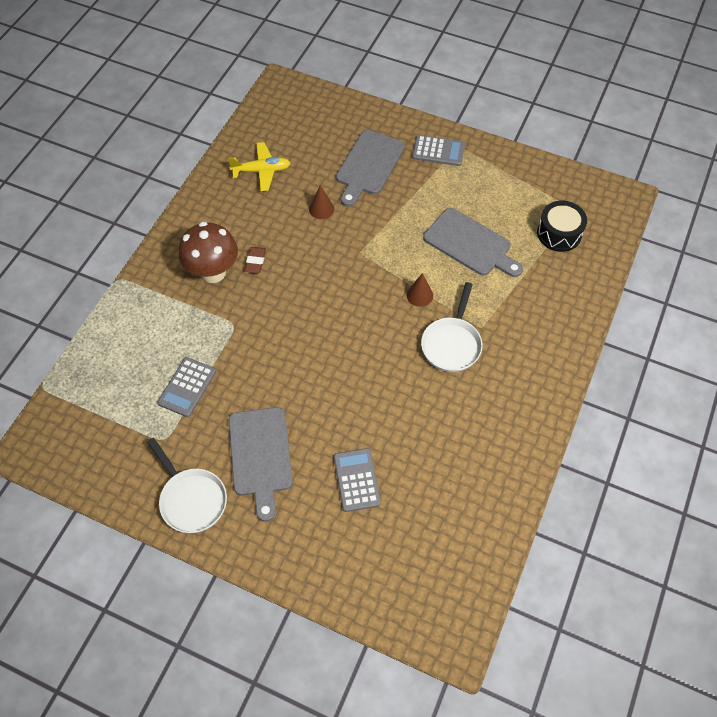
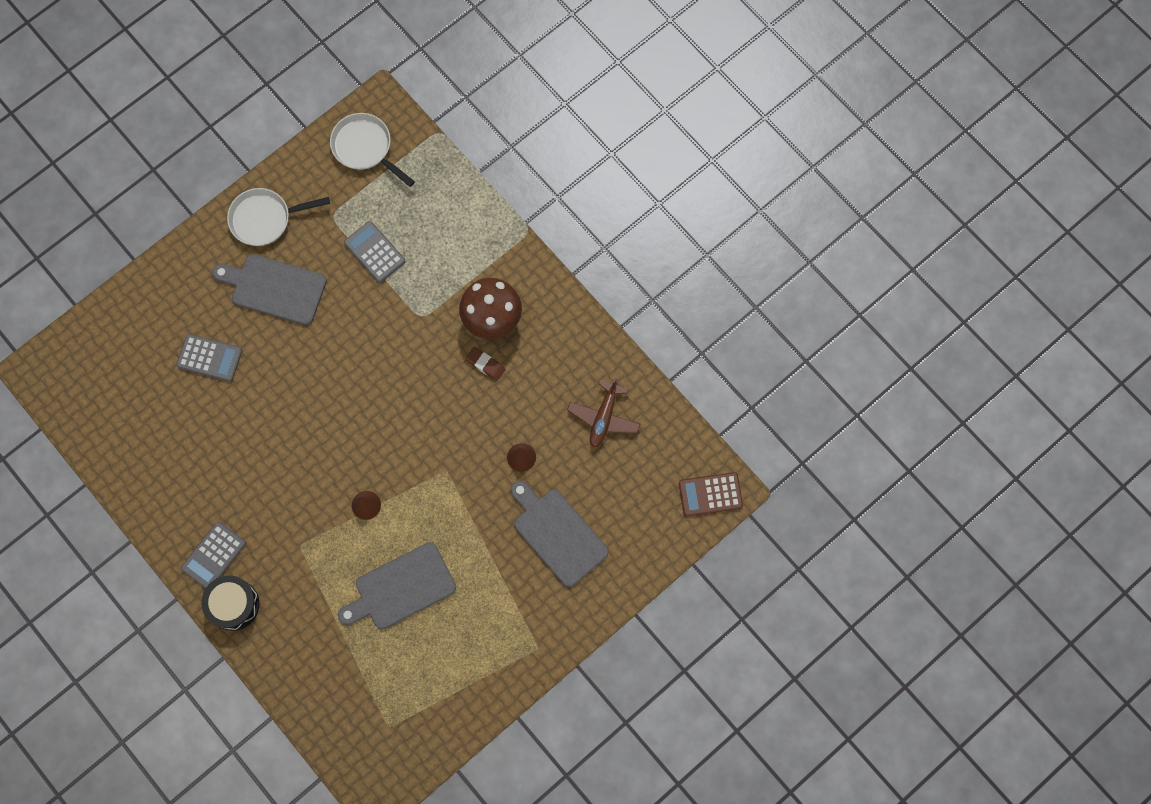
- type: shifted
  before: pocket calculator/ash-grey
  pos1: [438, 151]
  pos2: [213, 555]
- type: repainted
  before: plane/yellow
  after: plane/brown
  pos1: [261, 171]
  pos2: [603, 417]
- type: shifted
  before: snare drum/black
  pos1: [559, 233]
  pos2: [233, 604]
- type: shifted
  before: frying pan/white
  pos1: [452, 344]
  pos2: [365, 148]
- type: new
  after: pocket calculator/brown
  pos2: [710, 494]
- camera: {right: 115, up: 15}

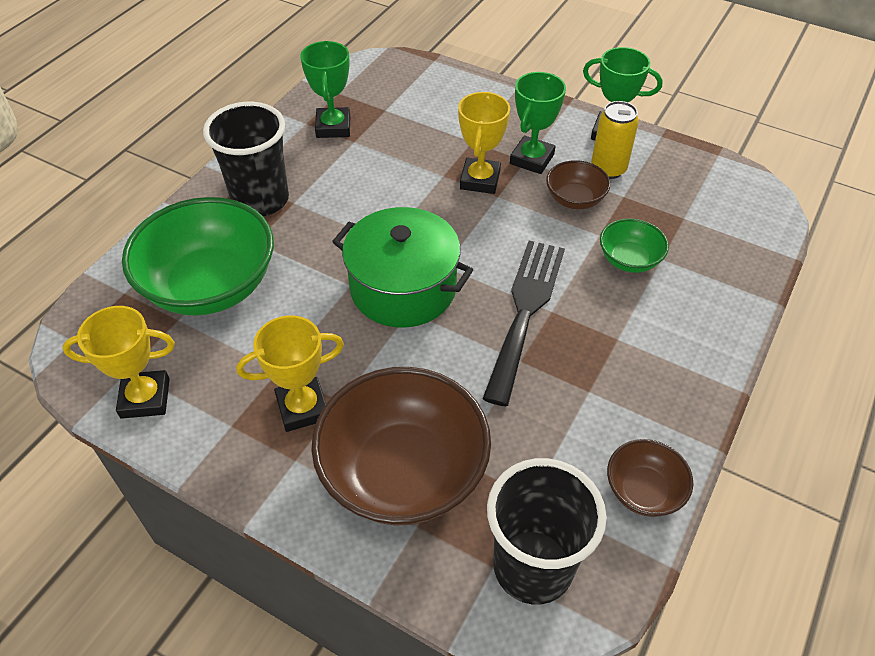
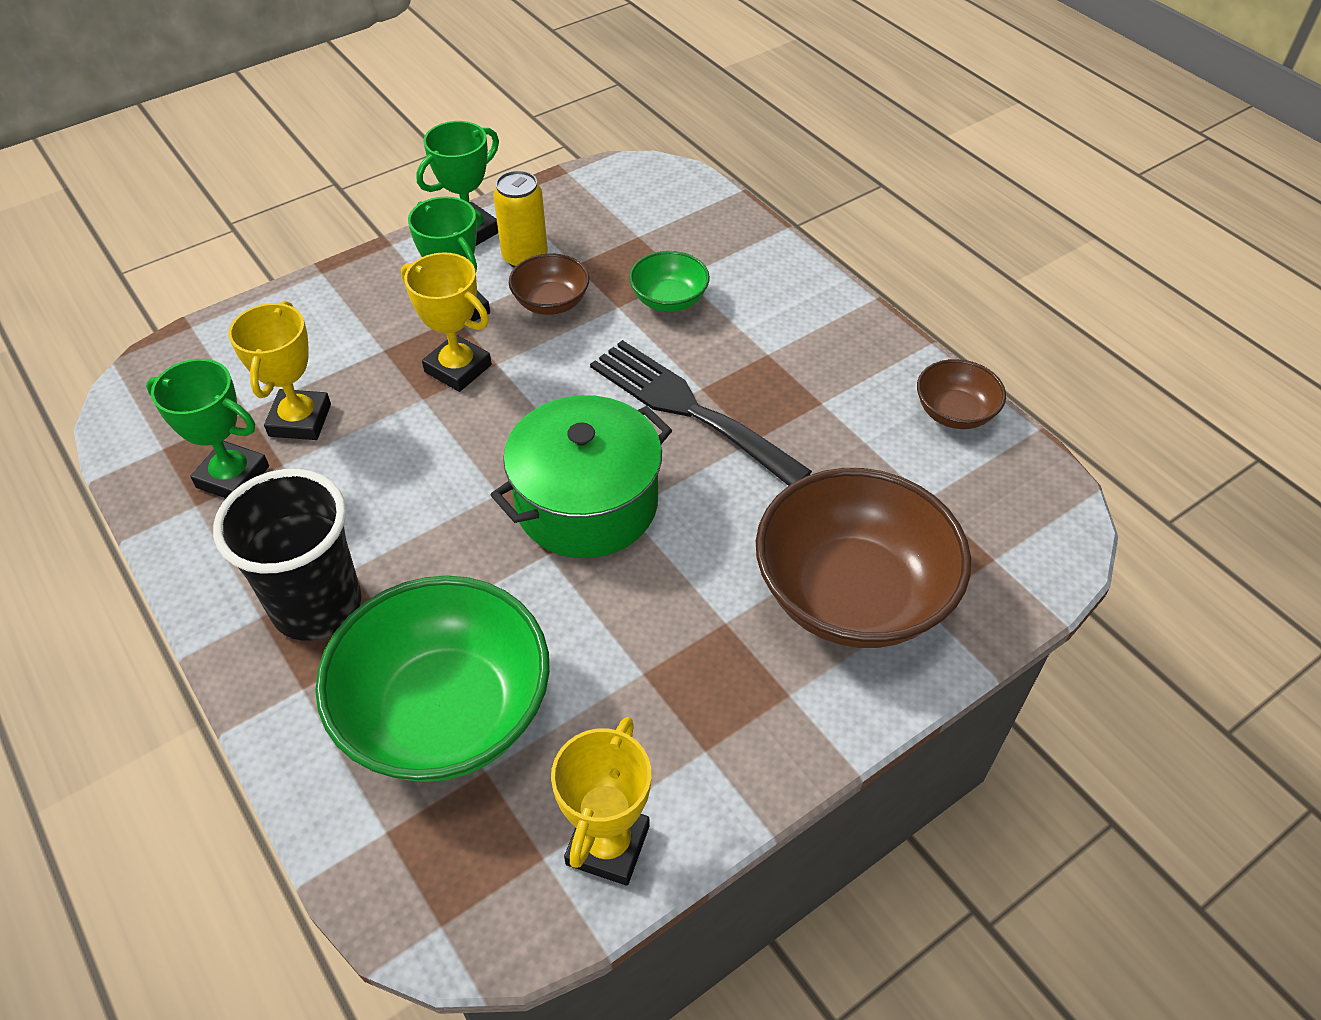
- type: shifted
  before: award cup/yellow
  pos1: [302, 408]
  pos2: [300, 420]
- type: gone
  before: beaker/black
  pos1: [533, 567]
- camera: {right: -65, up: 0}

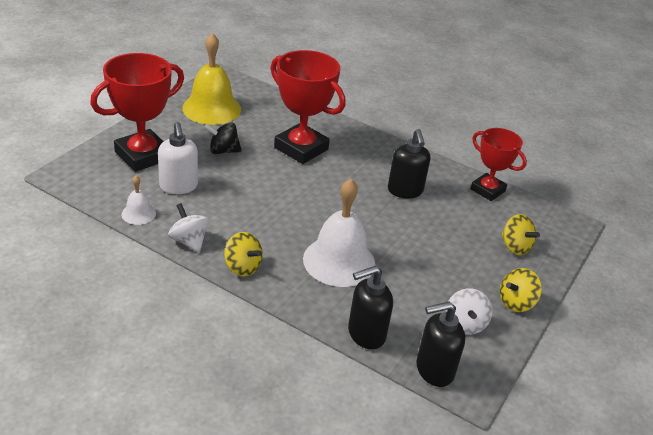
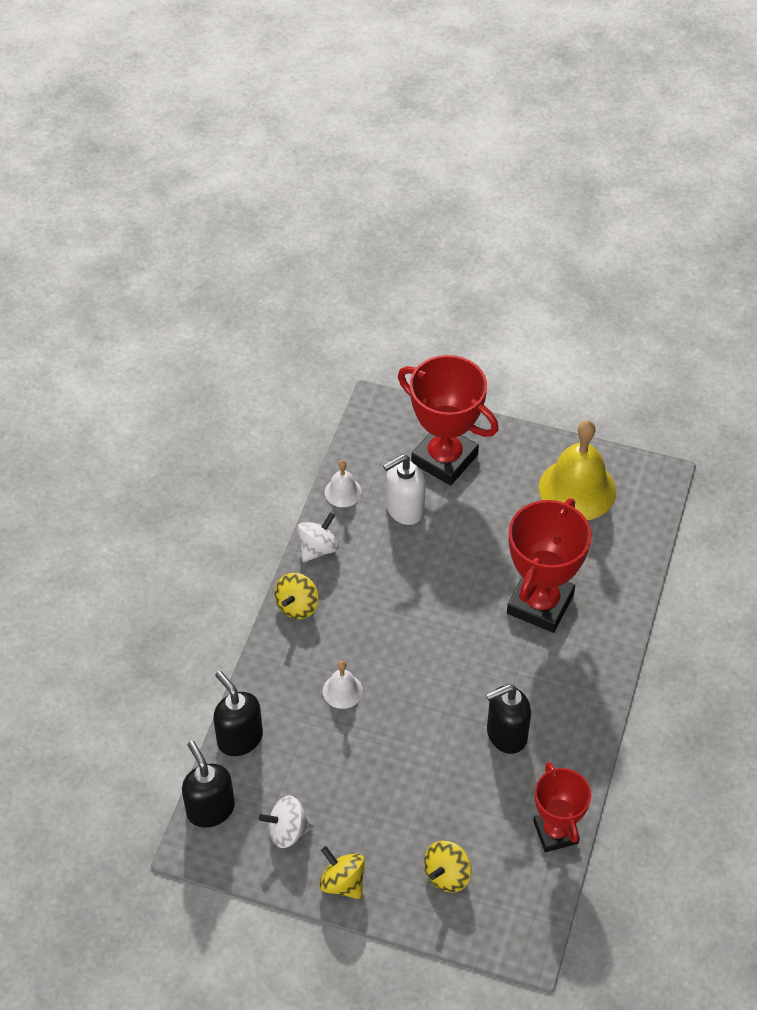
- type: gone
  before: toy top/black
  pos1: [223, 151]
- type: rotated
  before: award cup/crimson
  pos1: [487, 190]
  pos2: [555, 832]
  turn: -45
- type: scaled
  before: hand bell/white
  pos1: [339, 261]
  pos2: [342, 691]
  scale: 0.48
- camera: {right: 80, up: 15}

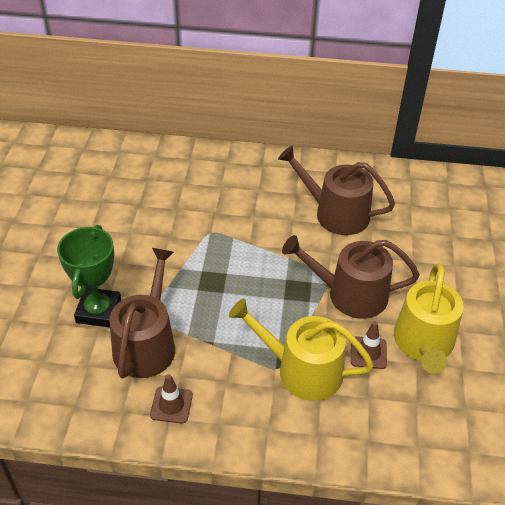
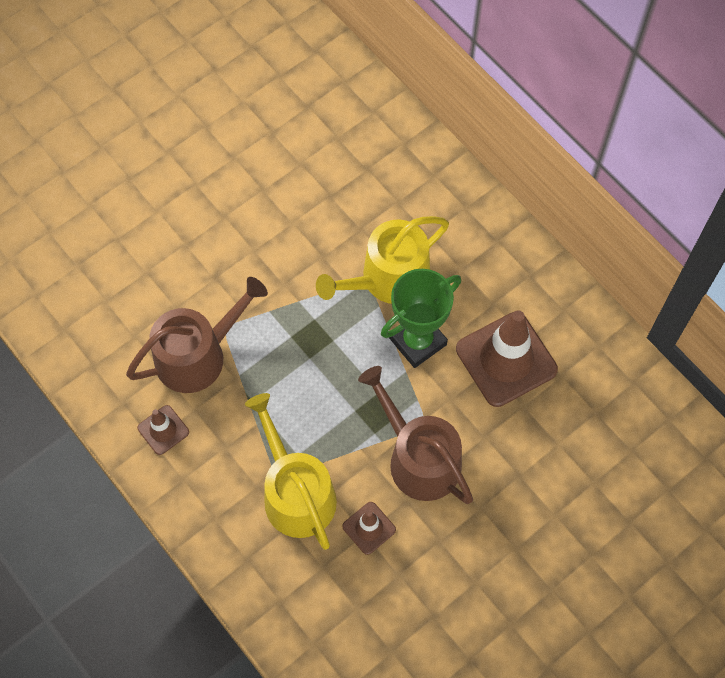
- type: swapped
  before: watering can/brown
  after: safety cone/brown
  pos1: [335, 213]
  pos2: [506, 359]
- type: shifted
  before: award cup/emerald
  pos1: [98, 311]
  pos2: [417, 341]
- type: shifted
  before: watering can/yellow
  pos1: [423, 344]
  pos2: [388, 279]
- camera: {right: 45, up: 20}

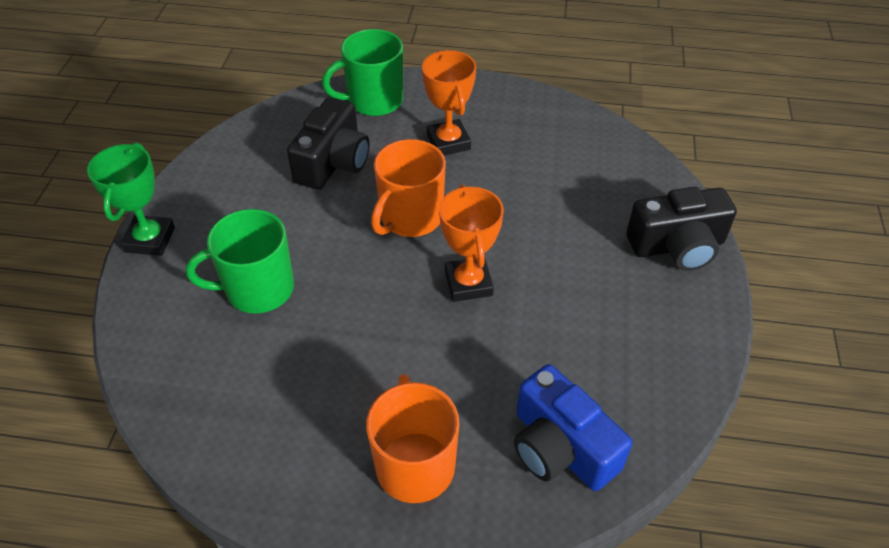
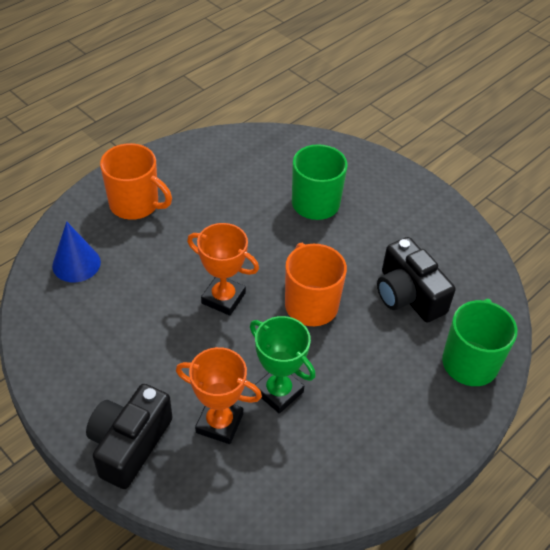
- type: shifted
  before: award cup/orange
  pos1: [448, 142]
  pos2: [219, 423]
- type: shifted
  before: award cup/emerald
  pos1: [150, 239]
  pos2: [278, 392]
- type: swapped
  before: camera/blue
  after: solid cone/blue
  pos1: [560, 447]
  pos2: [76, 264]
- camera: {right: 125, up: 0}

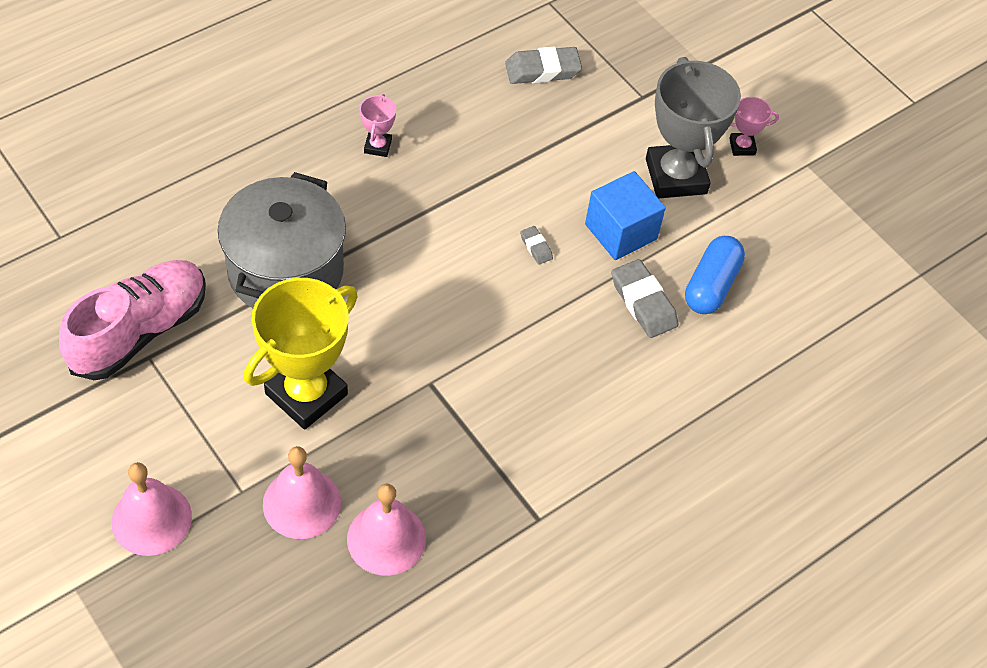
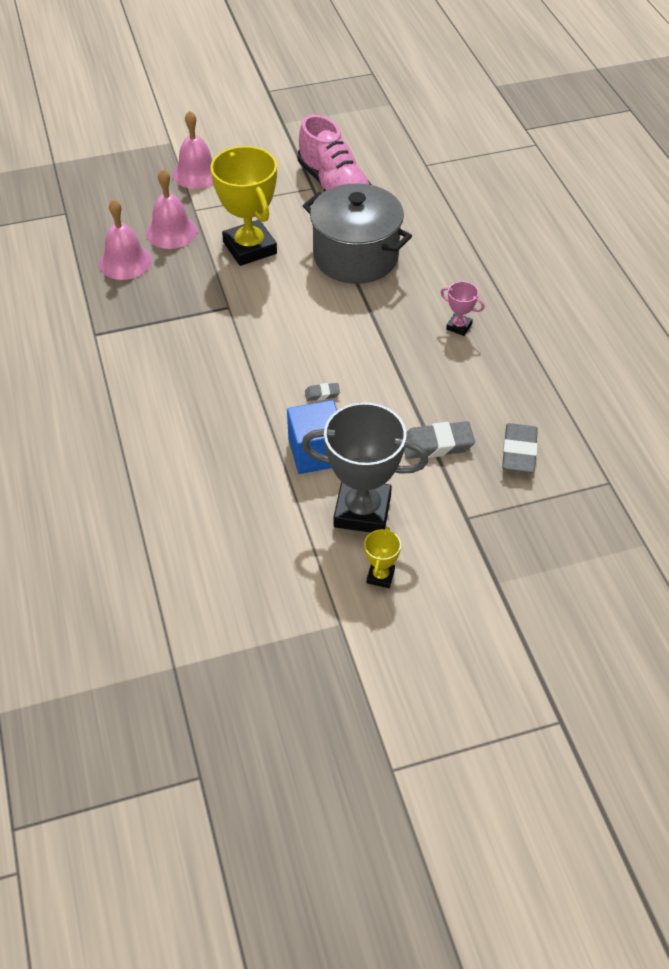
- type: repainted
  before: award cup/rose-pink
  after: award cup/yellow
  pos1: [742, 146]
  pos2: [380, 576]
- type: gone
  before: capsule/blue
  pos1: [711, 285]
- type: shifted
  before: eraser/ash-grey
  pos1: [643, 302]
  pos2: [437, 444]
- camera: {right: 115, up: -5}

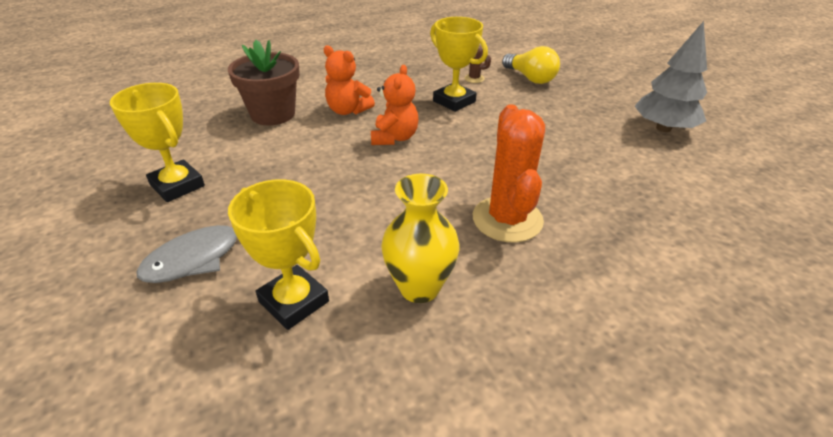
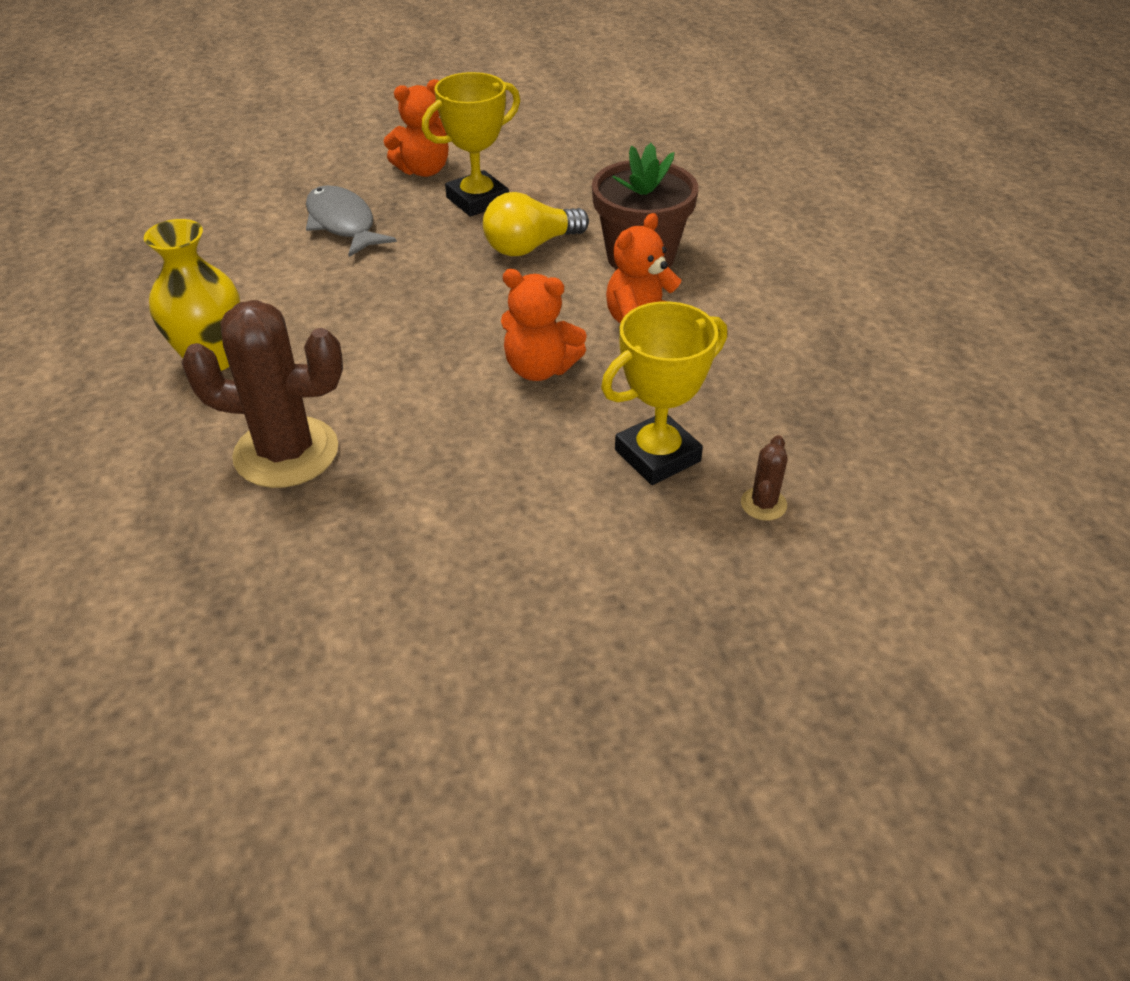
- type: gone
  before: toy tree/ash-grey
  pos1: [663, 128]
- type: shifted
  before: lightbulb/yellow
  pos1: [530, 78]
  pos2: [530, 246]
- type: repainted
  before: saguaro cactus/orange
  after: saguaro cactus/brown
  pos1: [507, 219]
  pos2: [286, 452]
- type: gone
  before: award cup/yellow
  pos1: [294, 301]
- type: new
  after: teddy/orange
  pos2: [424, 170]
- camera: {right: 100, up: 5}

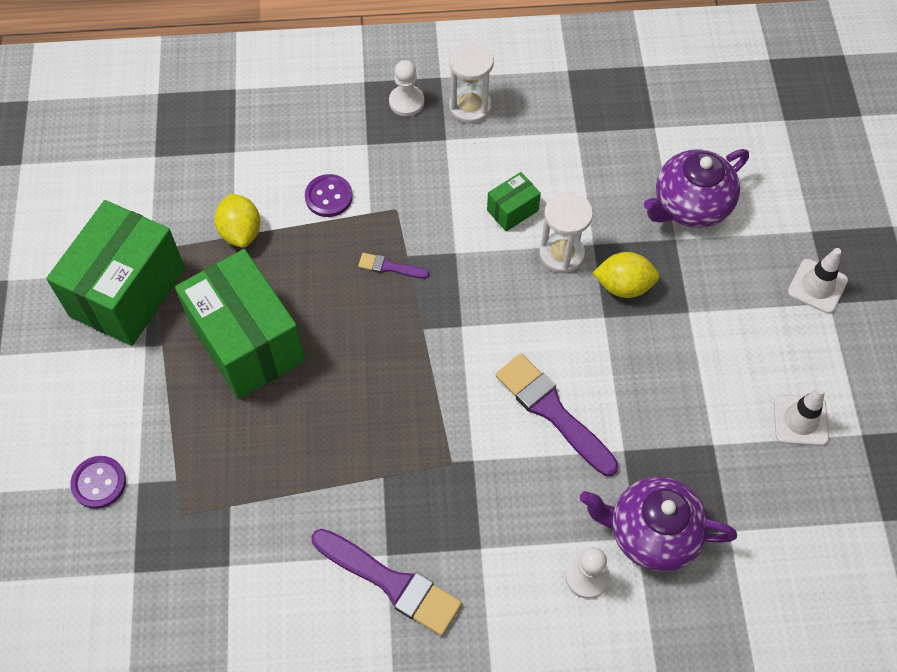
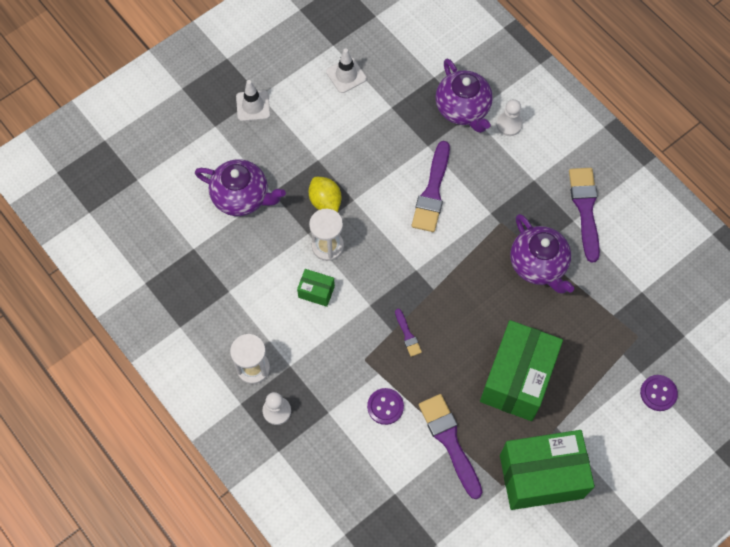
- type: swapped
  before: lemon/yellow
  after: brush/royal purple
  pos1: [241, 232]
  pos2: [449, 441]
- type: new
  after: china teapot/royal purple
  pos2: [538, 265]
- camera: {right: -125, up: 5}

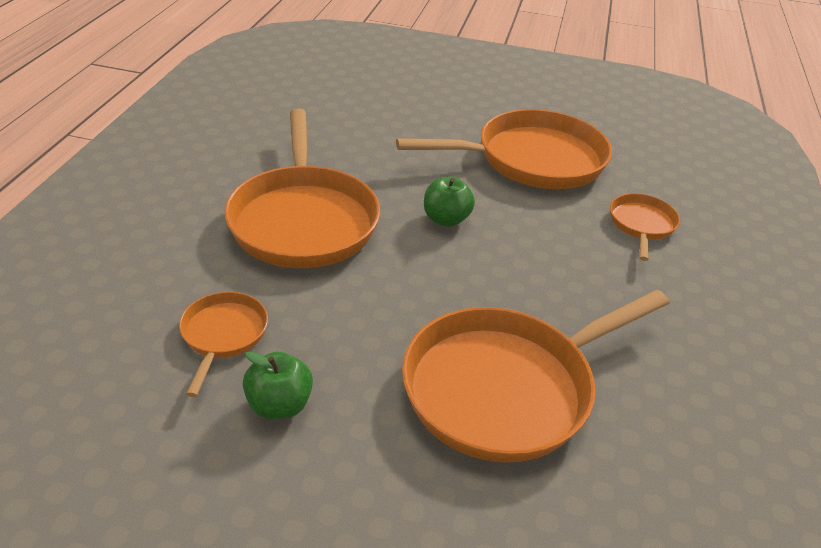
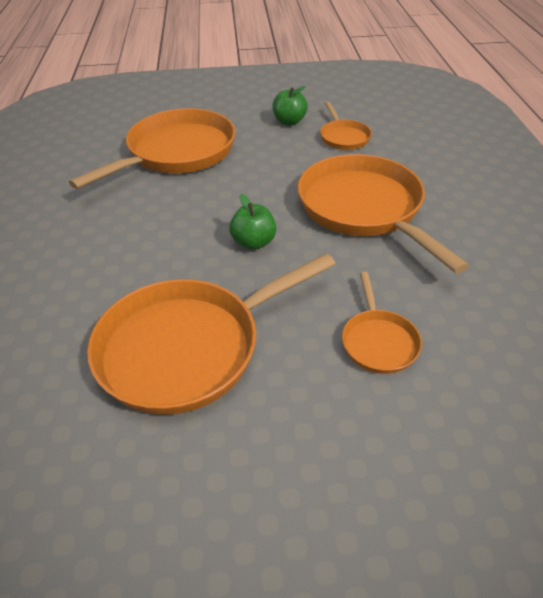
- type: shifted
  before: frying pan/orange
  pos1: [641, 225]
  pos2: [378, 341]
- camera: {right: 165, up: 5}

